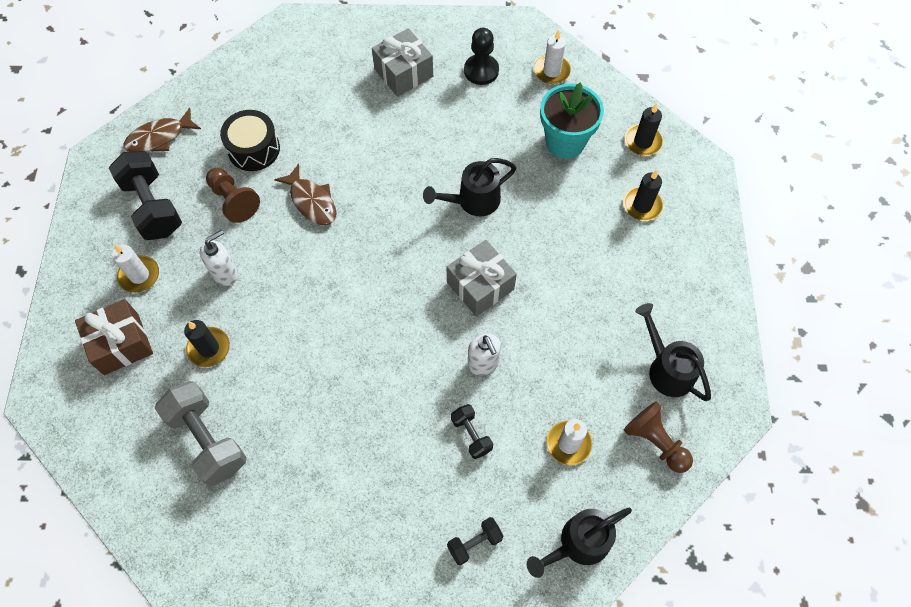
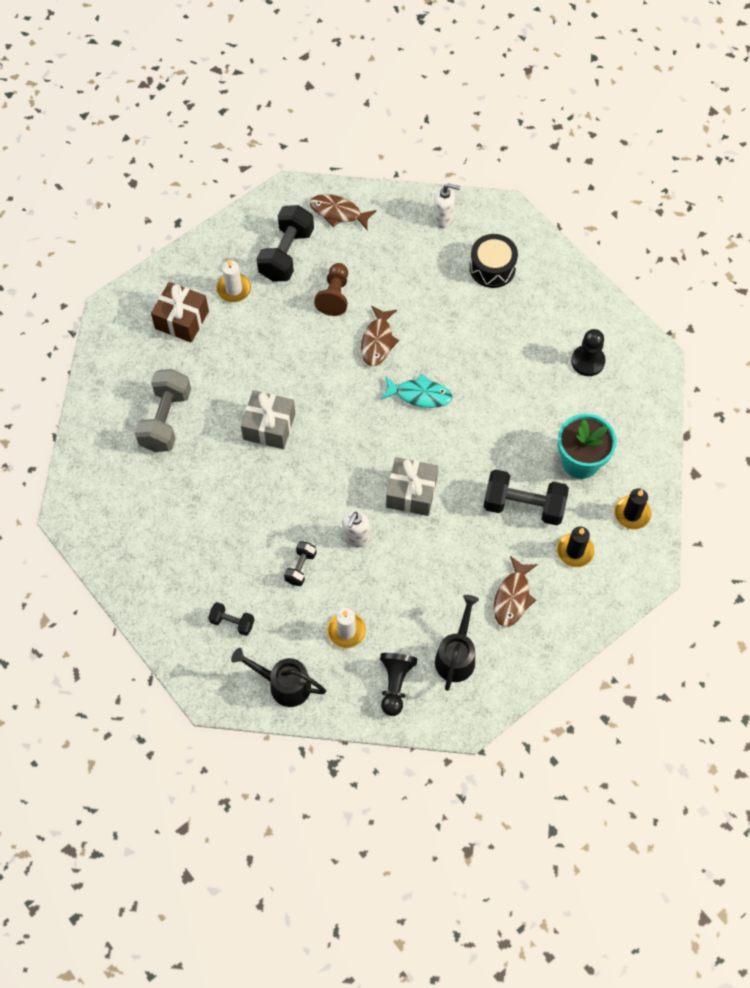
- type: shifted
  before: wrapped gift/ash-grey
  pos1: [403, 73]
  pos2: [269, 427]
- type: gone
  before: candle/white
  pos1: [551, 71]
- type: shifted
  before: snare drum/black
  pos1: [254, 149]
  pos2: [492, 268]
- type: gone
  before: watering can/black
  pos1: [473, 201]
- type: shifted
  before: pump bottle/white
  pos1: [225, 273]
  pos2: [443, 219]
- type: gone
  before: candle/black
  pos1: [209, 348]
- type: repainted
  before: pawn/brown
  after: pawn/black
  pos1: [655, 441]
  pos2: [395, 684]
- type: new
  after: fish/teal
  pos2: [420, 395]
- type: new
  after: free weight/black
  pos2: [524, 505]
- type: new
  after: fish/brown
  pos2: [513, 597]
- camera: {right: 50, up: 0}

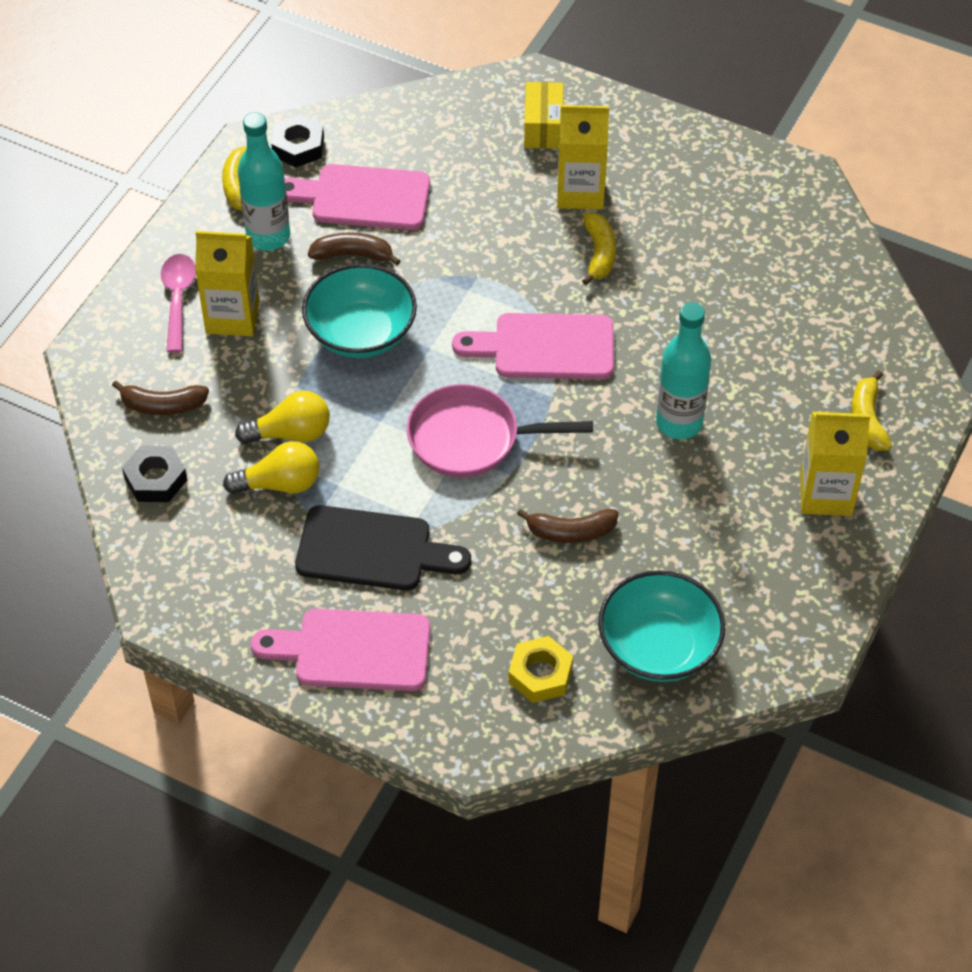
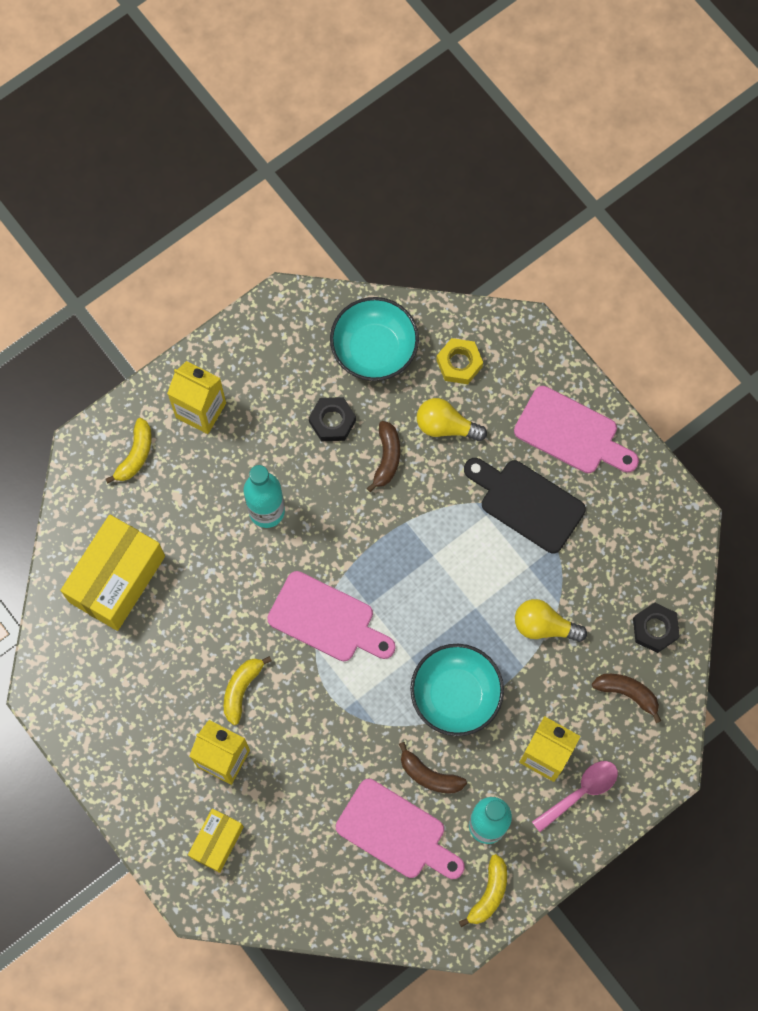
- type: shifted
  before: hex nut/black
  pos1: [298, 147]
  pos2: [332, 421]
- type: rotated
  before: teaspoon/rose-pink
  pos1: [178, 299]
  pos2: [581, 792]
  turn: -150
- type: gone
  before: frying pan/rose-pink
  pos1: [471, 438]
- type: shifted
  before: lightbulb/yellow
  pos1: [280, 484]
  pos2: [446, 426]
- type: rotated
  before: banana/brown
  pos1: [571, 531]
  pos2: [386, 458]
  turn: 75
- type: new
  after: box/yellow
  pos2: [117, 579]
- camera: {right: -155, up: 20}

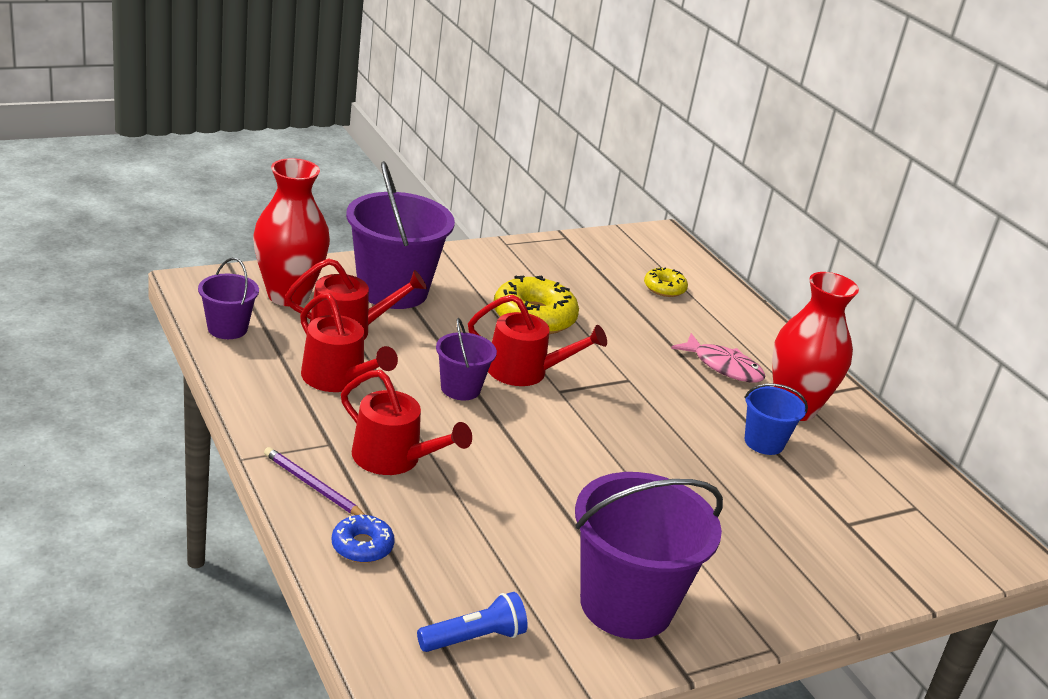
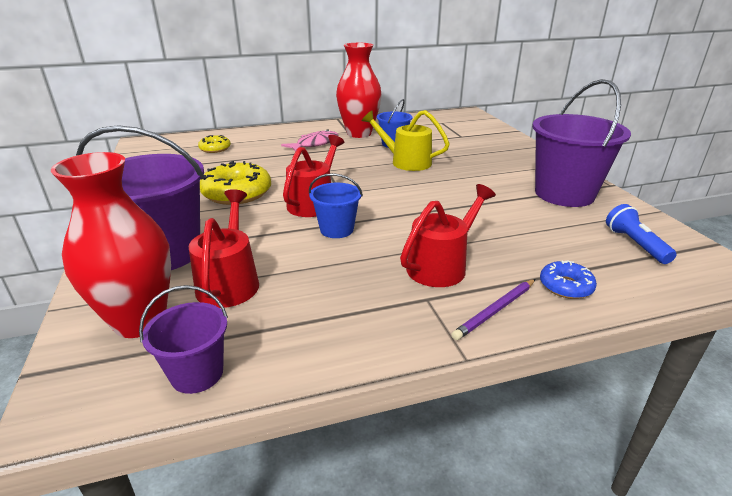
- type: gone
  before: watering can/crimson
  pos1: [338, 379]
- type: repainted
  before: pail/royal purple
  after: pail/blue
  pos1: [460, 388]
  pos2: [336, 229]
- type: new
  after: watering can/yellow
  pos2: [406, 162]
- camera: {right: -75, up: 0}

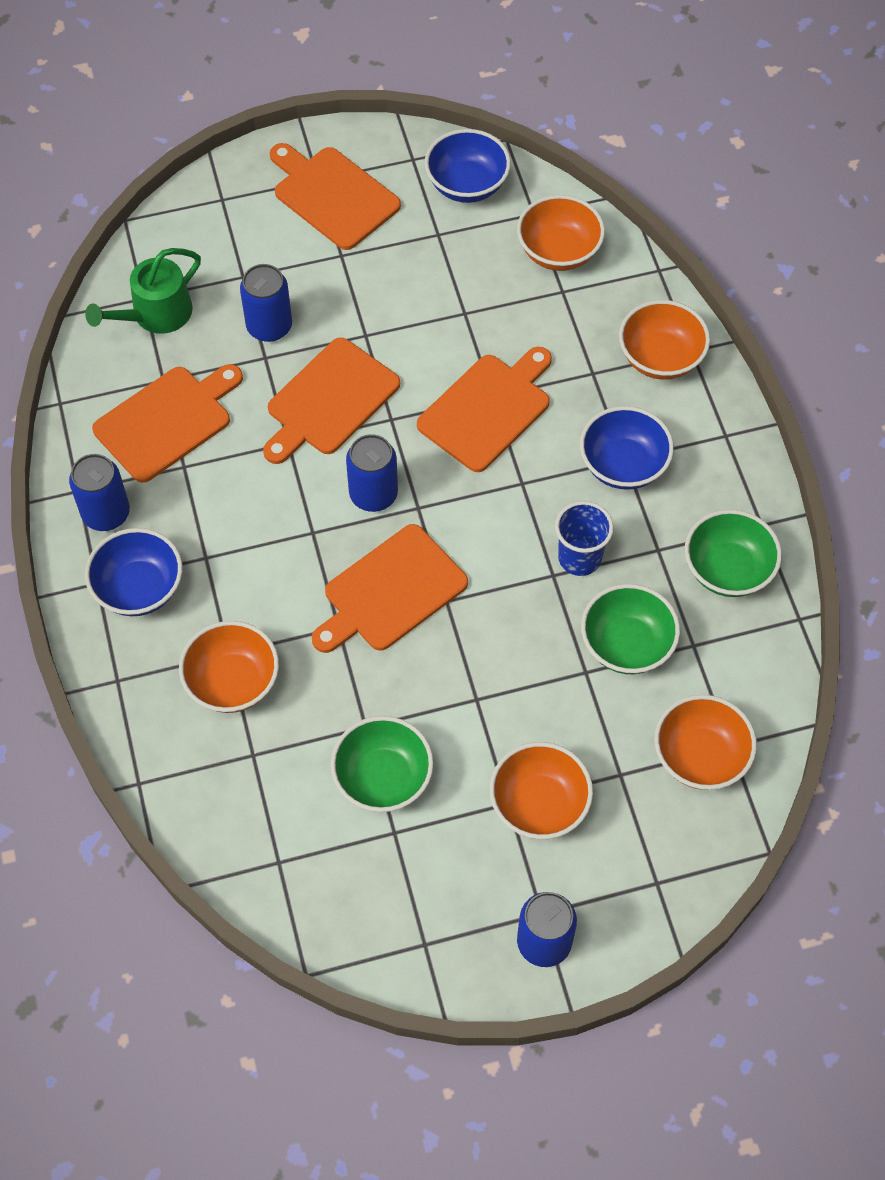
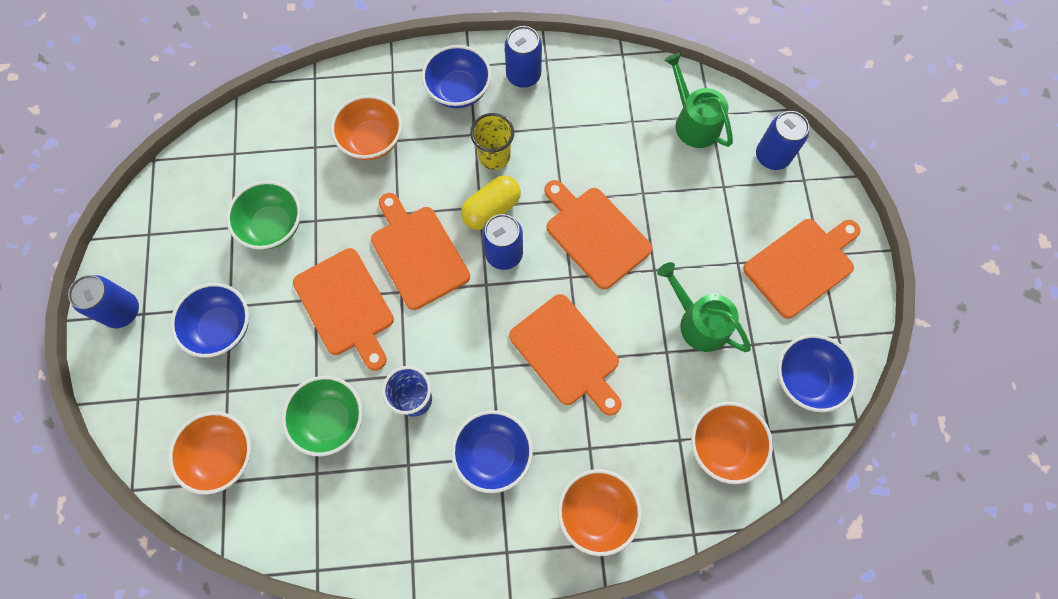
- type: shifted
  before: soda can/blue
  pos1: [269, 326]
  pos2: [772, 156]
- type: shifted
  before: bread board/orange
  pos1: [167, 421]
  pos2: [346, 306]
- type: gone
  before: deep dish/emerald
  pos1: [727, 570]
- type: repainted
  before: deep dish/orange
  after: deep dish/blue
  pos1: [539, 804]
  pos2: [222, 327]
- type: new
  after: beaker/yellow
  pos2: [494, 156]
- type: new
  after: capsule/yellow
  pos2: [491, 209]
- type: new
  after: watering can/emerald
  pos2: [699, 322]
- camera: {right: 100, up: 10}

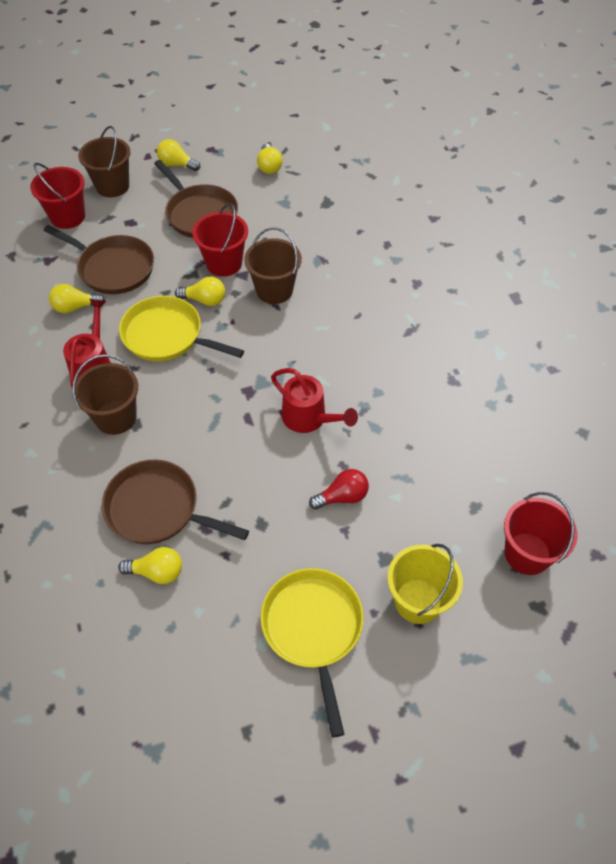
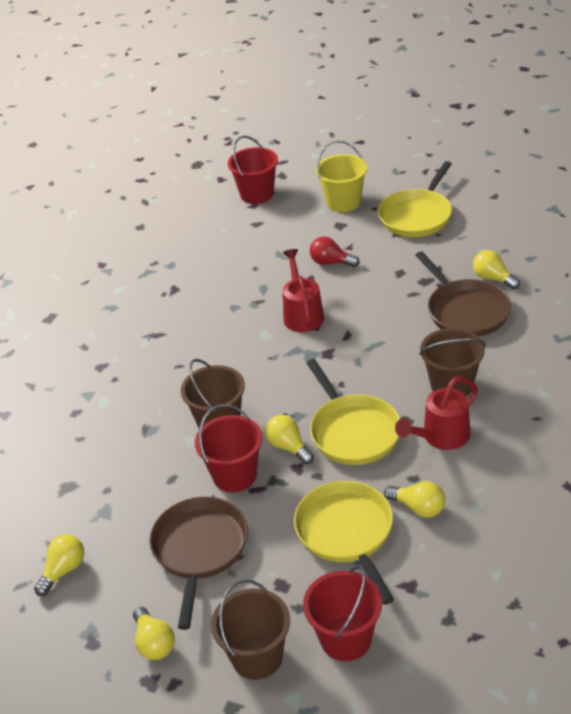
- type: repainted
  before: frying pan/brown
  after: frying pan/yellow
  pos1: [113, 268]
  pos2: [346, 533]
- camera: {right: -135, up: -15}

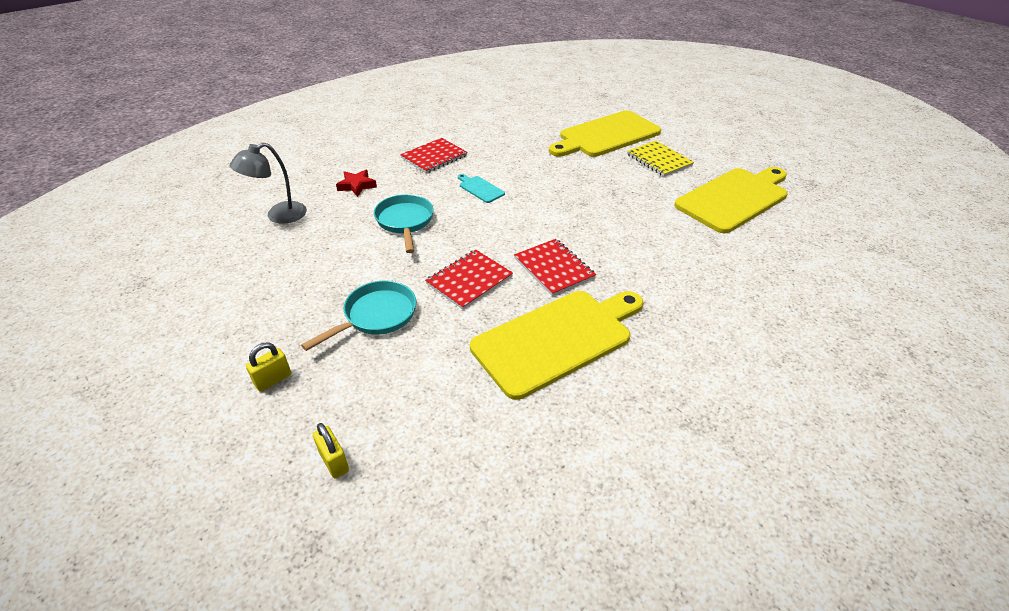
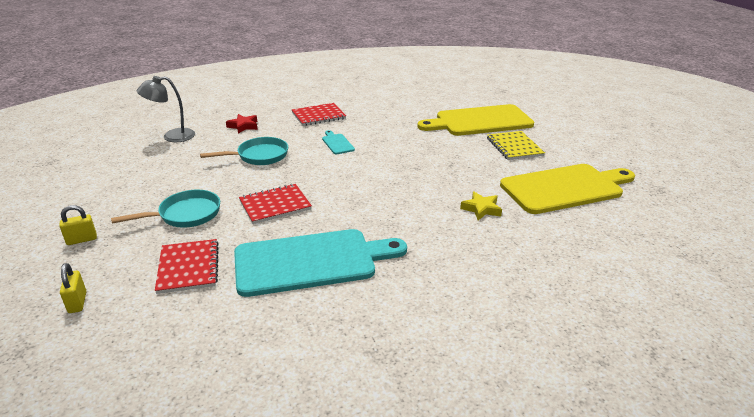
- type: rotated
  before: frying pan/teal
  pos1: [405, 222]
  pos2: [259, 156]
  turn: 60
- type: shifted
  before: notebook/crimson
  pos1: [553, 268]
  pos2: [188, 267]
- type: repainted
  before: bread board/yellow
  after: bread board/teal
  pos1: [557, 339]
  pos2: [311, 261]
- type: new
  after: star/yellow
  pos2: [481, 209]
- camera: {right: 20, up: -10}

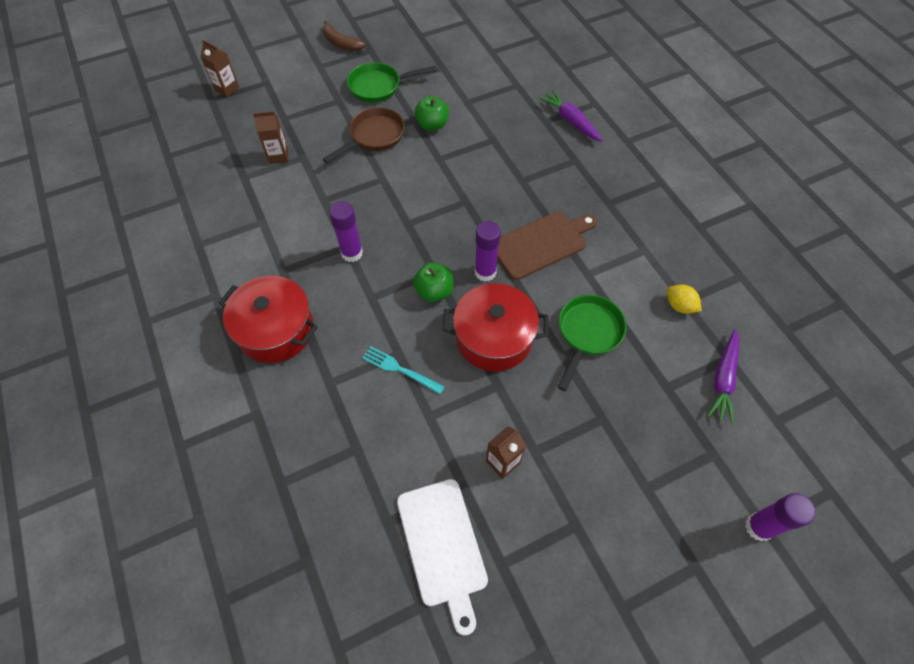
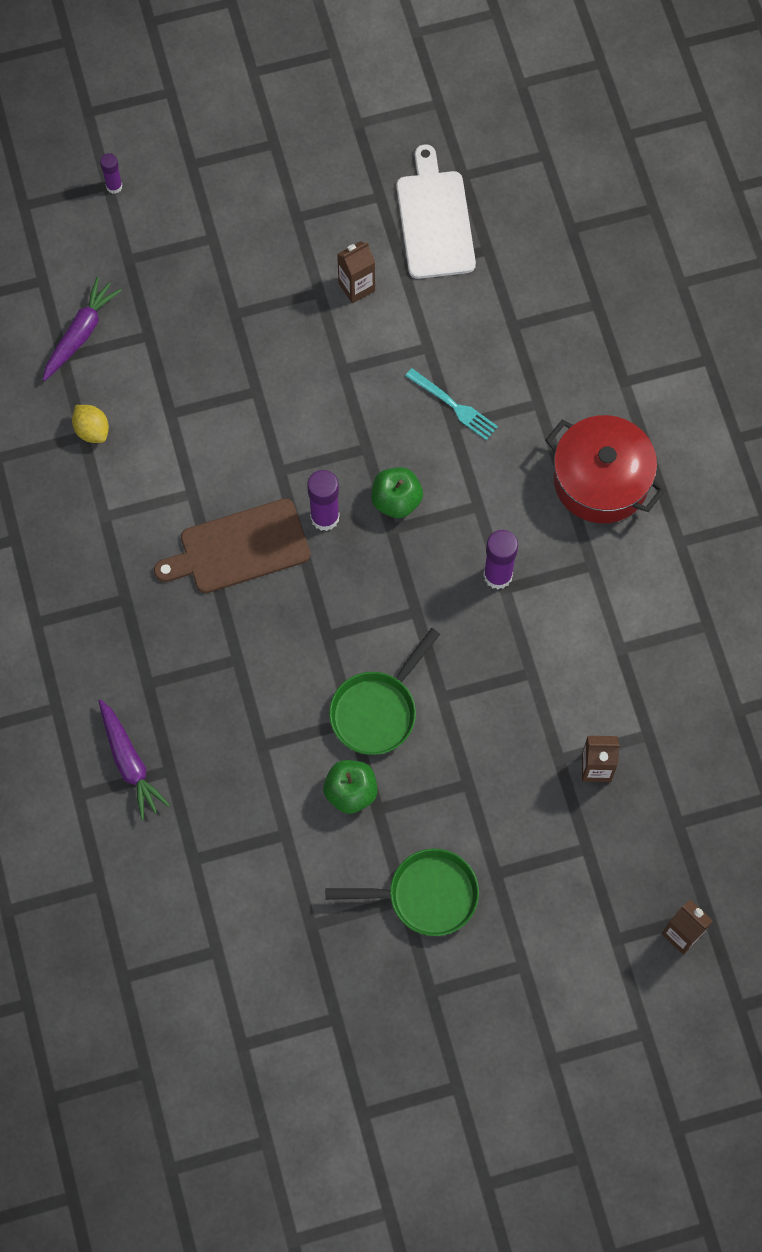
- type: gone
  before: banana/brown
  pos1: [341, 43]
- type: gone
  before: frying pan/brown
  pos1: [374, 137]
- type: gone
  before: stockpot/crimson
  pos1: [494, 338]
- type: shifted
  before: frying pan/emerald
  pos1: [587, 333]
  pos2: [377, 710]
- type: scaled
  before: glue/royal purple
  pos1: [758, 527]
  pos2: [114, 186]
  scale: 0.59
- camera: {right: -170, up: 10}

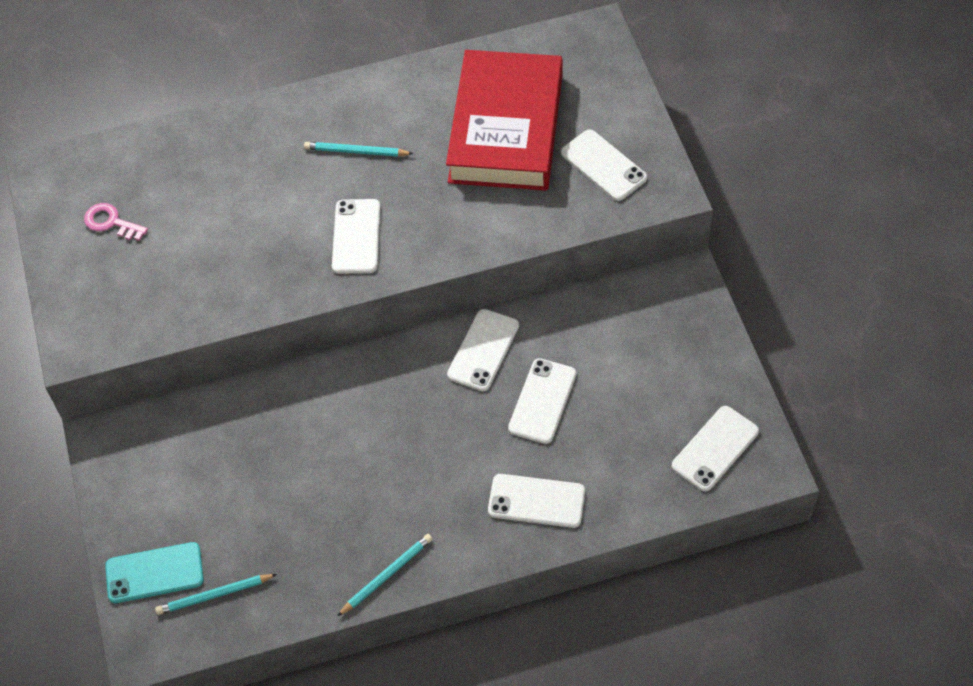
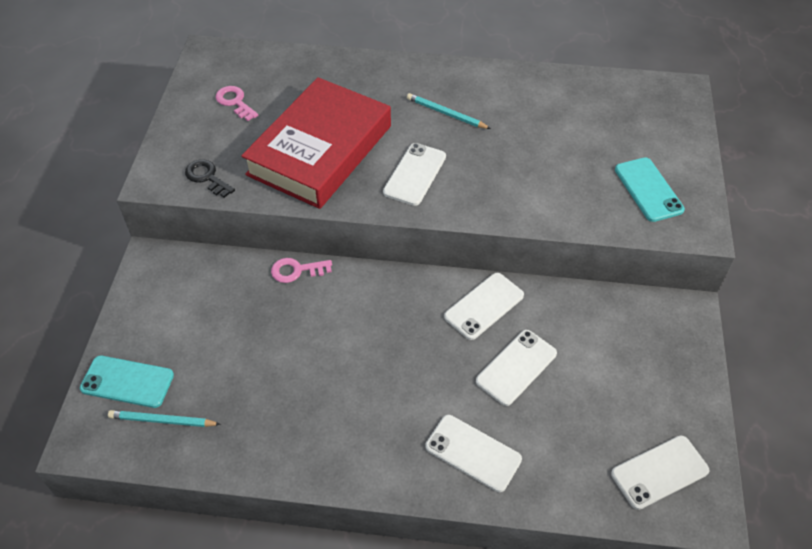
- type: shifted
  before: hardback/crimson
  pos1: [506, 128]
  pos2: [320, 150]
- type: repainted
  before: mobile phone/white
  after: mobile phone/teal
  pos1: [603, 165]
  pos2: [648, 189]
- type: gone
  before: lead pencil/teal
  pos1: [386, 575]
- type: new
  after: door key/black
  pos2: [207, 177]
- type: new
  after: door key/rose-pink
  pos2: [296, 270]
- camera: {right: 20, up: -5}

